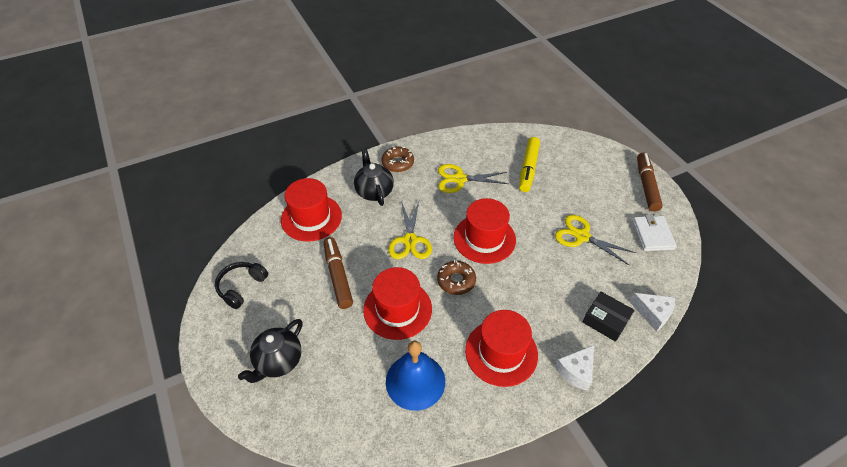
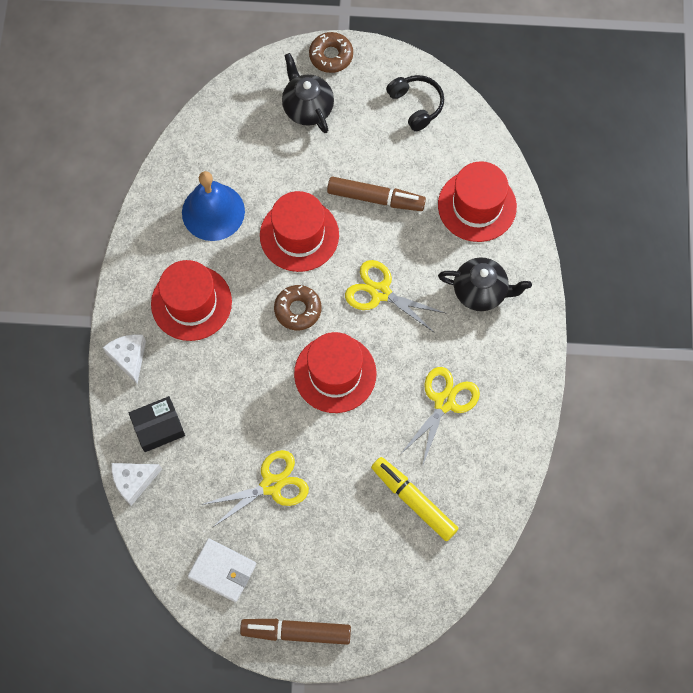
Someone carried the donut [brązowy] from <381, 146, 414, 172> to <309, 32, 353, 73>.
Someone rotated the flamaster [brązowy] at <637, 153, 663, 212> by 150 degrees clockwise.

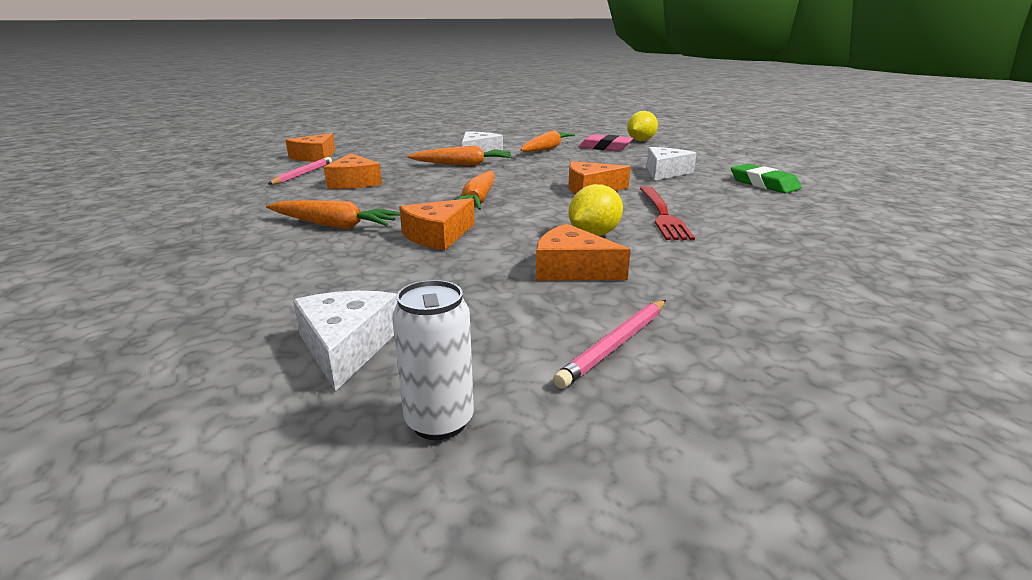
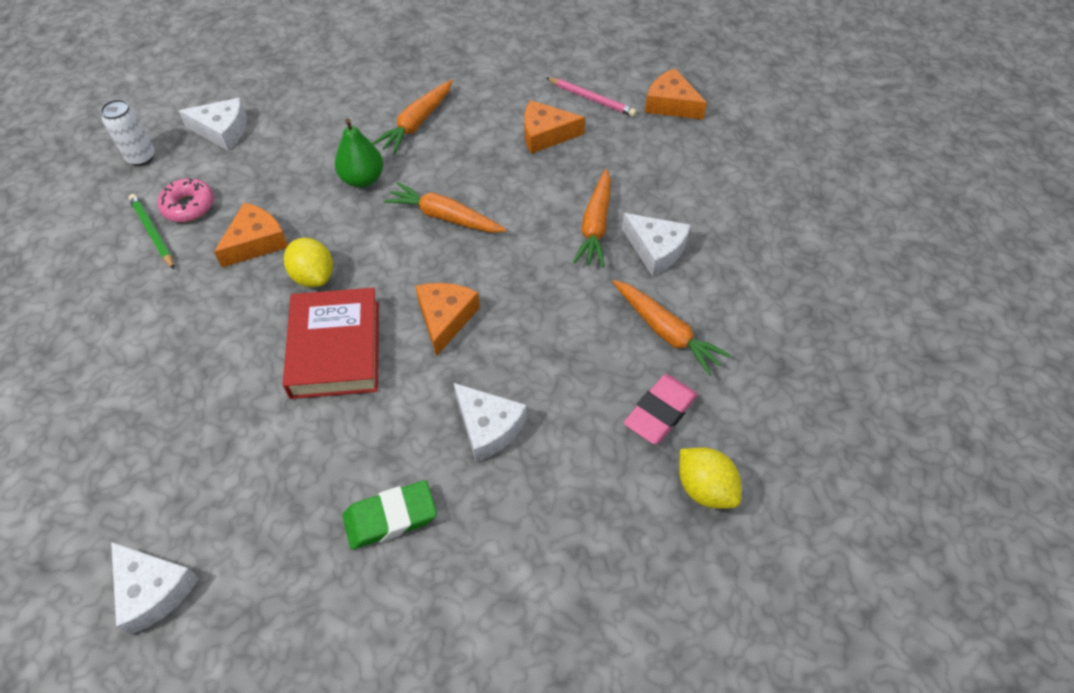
Someone swapped the widelec [czerwony] at <640, 186, 695, 240> for the książka [czerwony] at <283, 288, 379, 399>.
Someone swapped the ser [pomarańczowy] at <399, 198, 475, 250> for the gruszka [zielony] at <335, 118, 383, 188>.
Someone repainted the ołówek [różowy] at <553, 300, 666, 389>, which became the ołówek [zielony] at <128, 194, 174, 269>.
Someone put down the donut [różowy] at <157, 178, 214, 222>.
Someone put down the ser [biały] at <111, 542, 199, 635>.

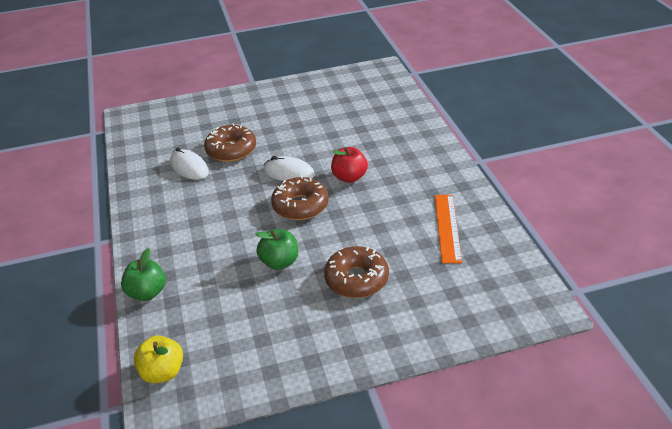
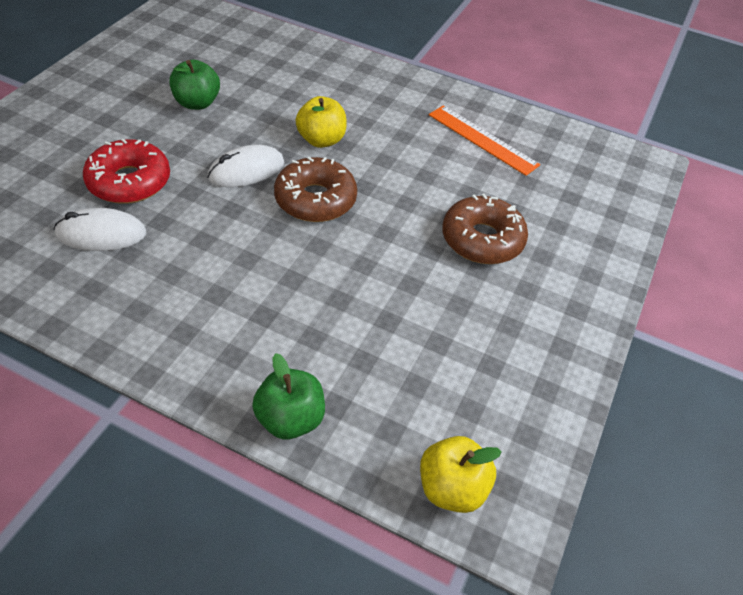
Someone repainted the donut [brązowy] at <204, 123, 256, 162>, which became the donut [czerwony] at <83, 139, 170, 204>.
Someone repainted the jabłko [czerwony] at <331, 147, 368, 183>, which became the jabłko [żółty] at <296, 96, 347, 148>.
Someone carried the jabłko [zielony] from <256, 229, 298, 270> to <169, 60, 220, 110>.

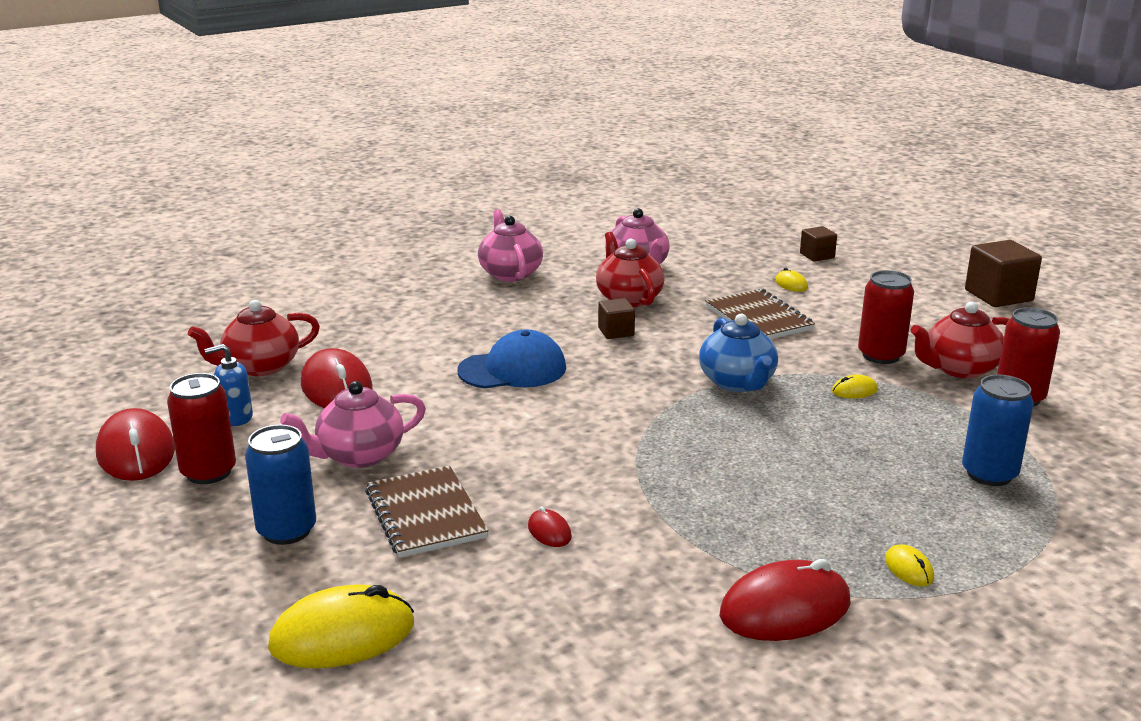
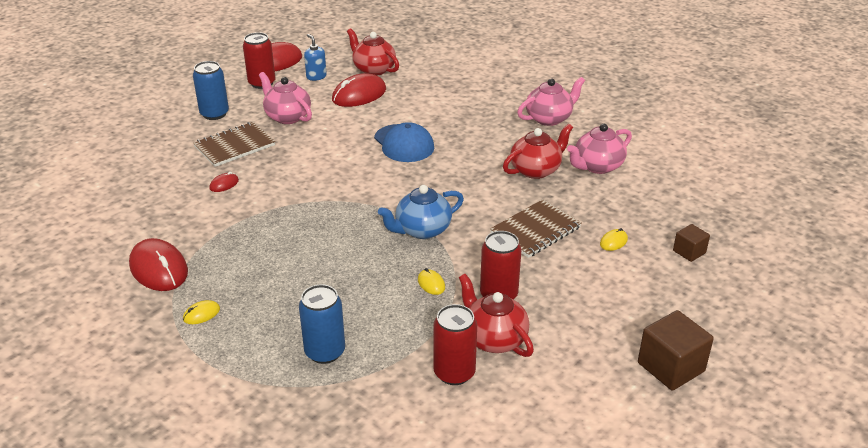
Someone took away the sześcian [brązowy] at <598, 298, 635, 339>.
Someone took away the myszka [żółty] at <268, 584, 414, 668>.

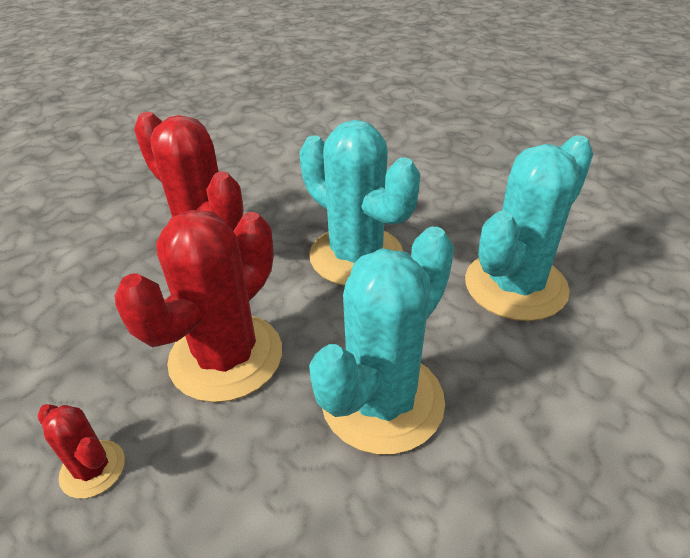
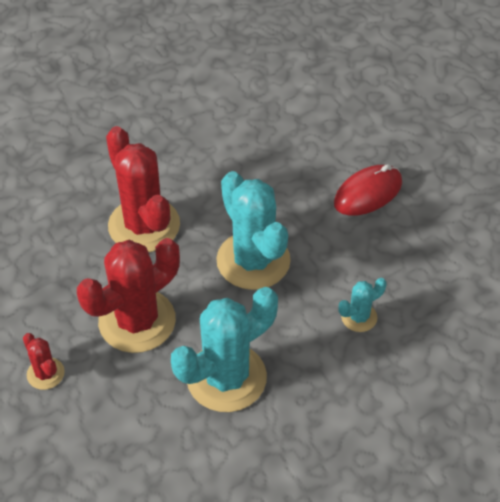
Someone scaled the kaktus [turkusowy] at <465, 135, 593, 321> by 0.47.
Someone put down the myszka [czerwony] at <334, 164, 402, 216>.

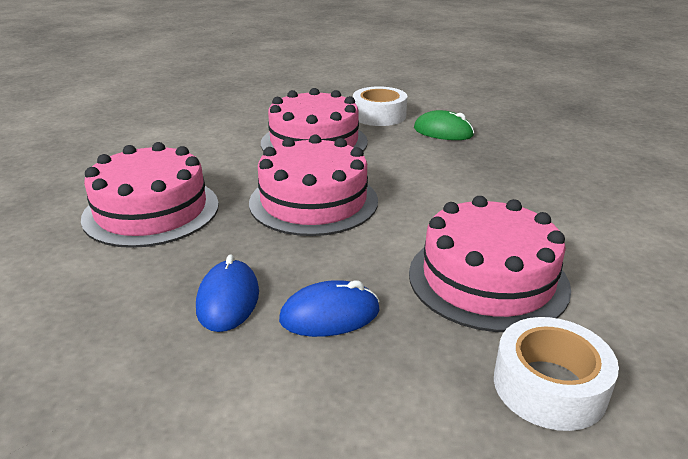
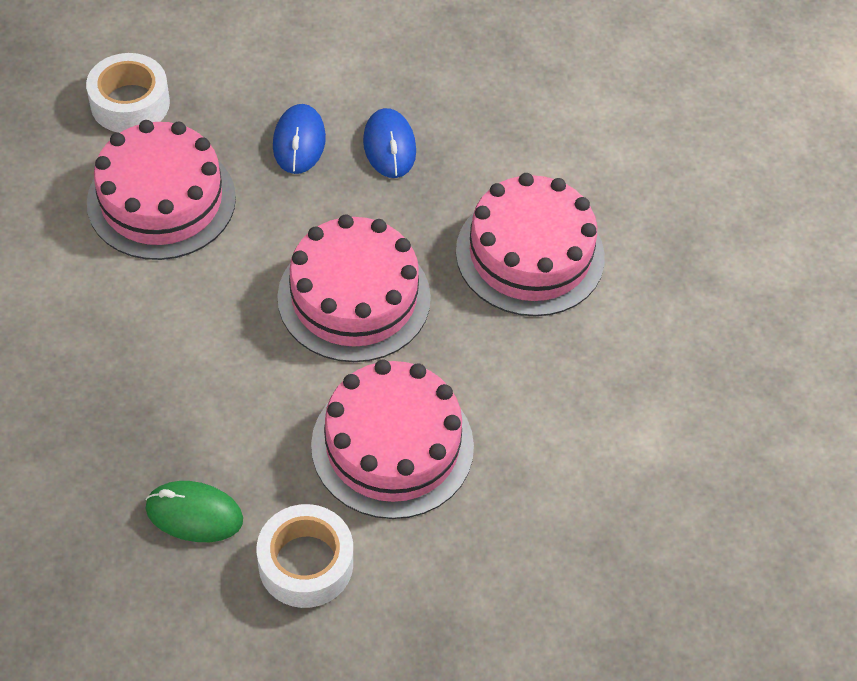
Someone rotated the myszka [niebieski] at <279, 280, 380, 337> by 60 degrees counterclockwise.

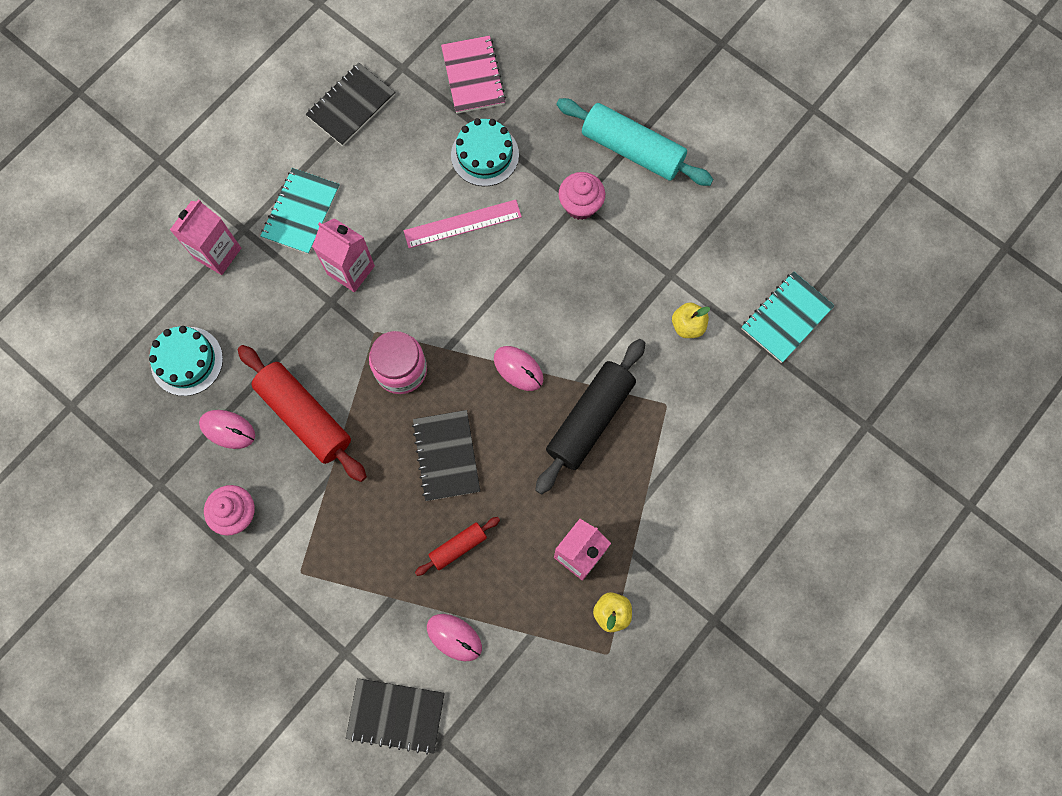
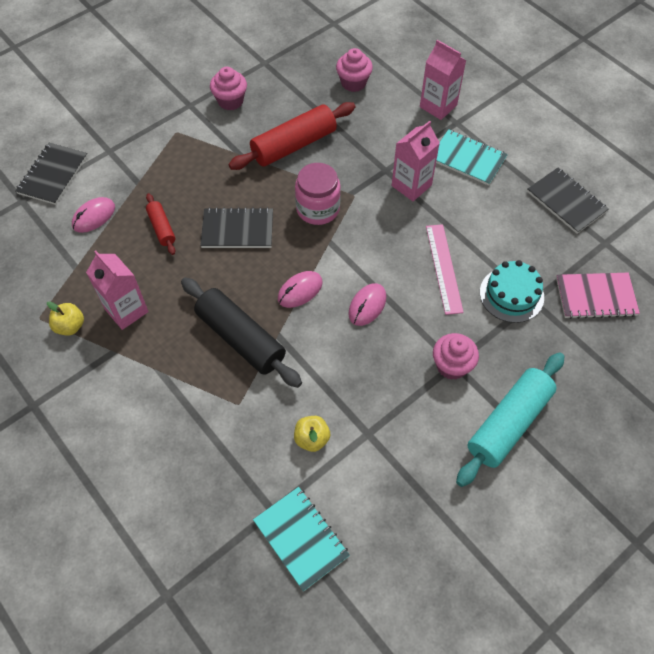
Someone swapped the tort [turkusowy] at <149, 326, 223, 396> for the muffinka [różowy] at <336, 48, 373, 92>.
Someone carried the myszka [różowy] from <199, 410, 255, 449> to <348, 283, 387, 326>.

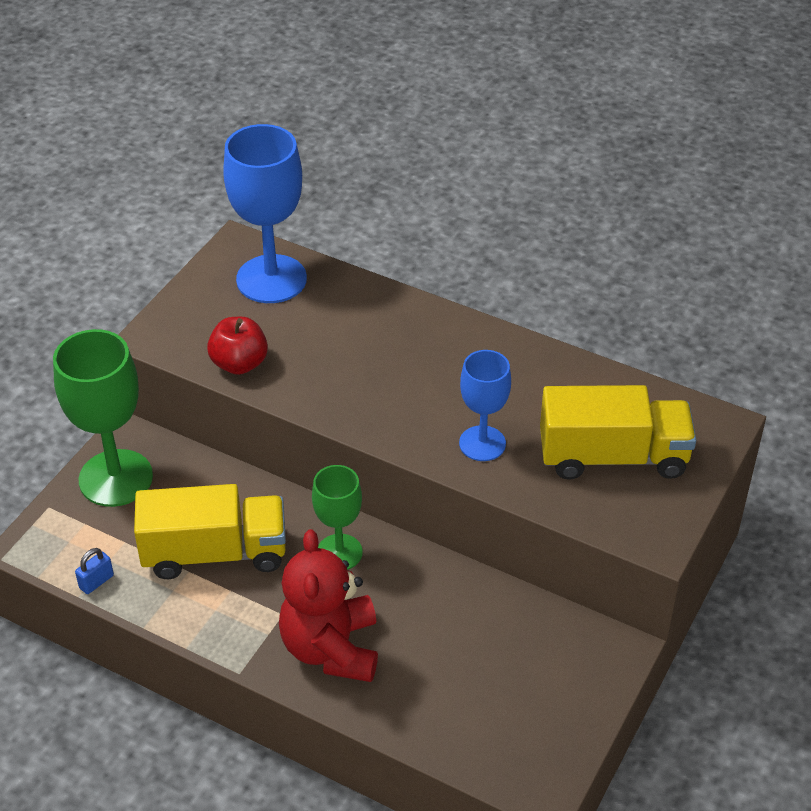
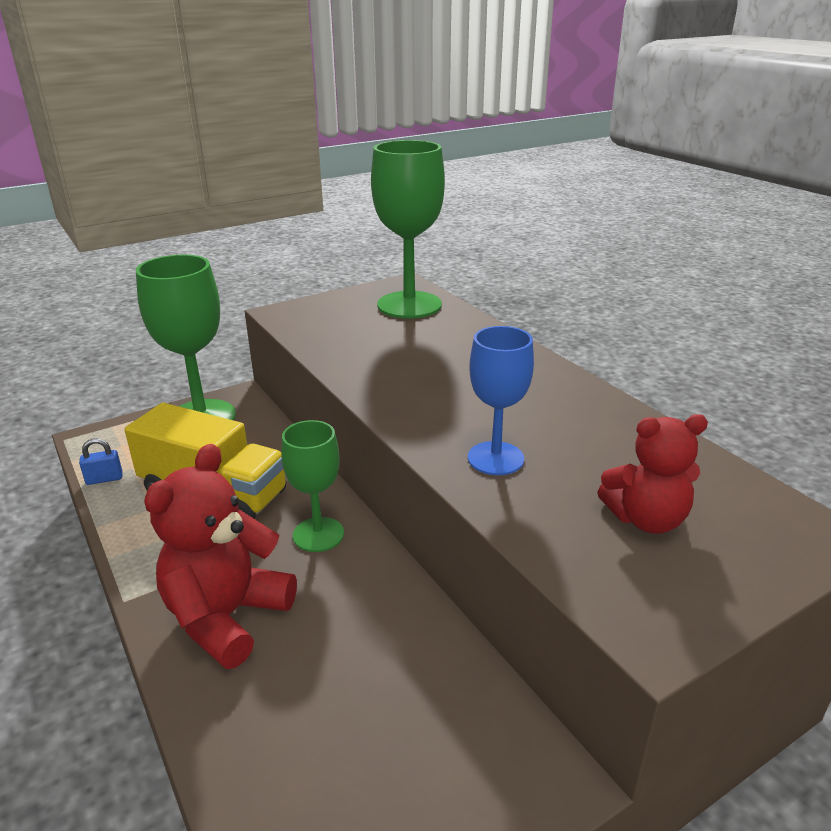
Someone repainted the kielich [niebieski] at <223, 124, 307, 303>, which became the kielich [zielony] at <371, 140, 445, 319>.
Someone took away the jabłko [czerwony] at <207, 317, 268, 375>.
Someone swapped the ciężarówka [żółty] at <540, 385, 696, 480> for the miś [czerwony] at <597, 414, 708, 534>.

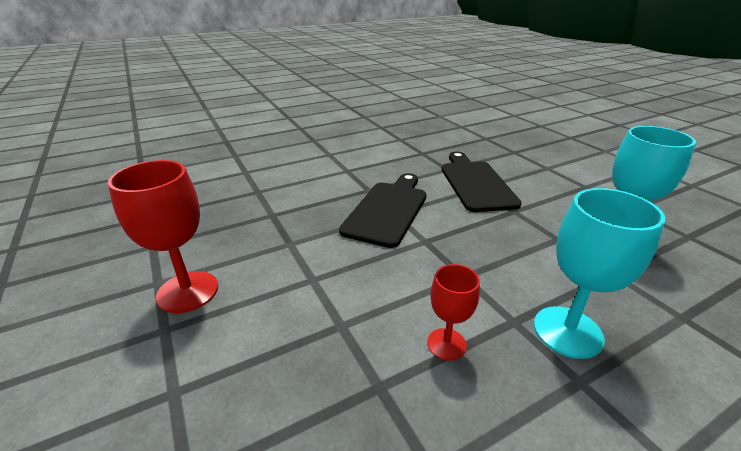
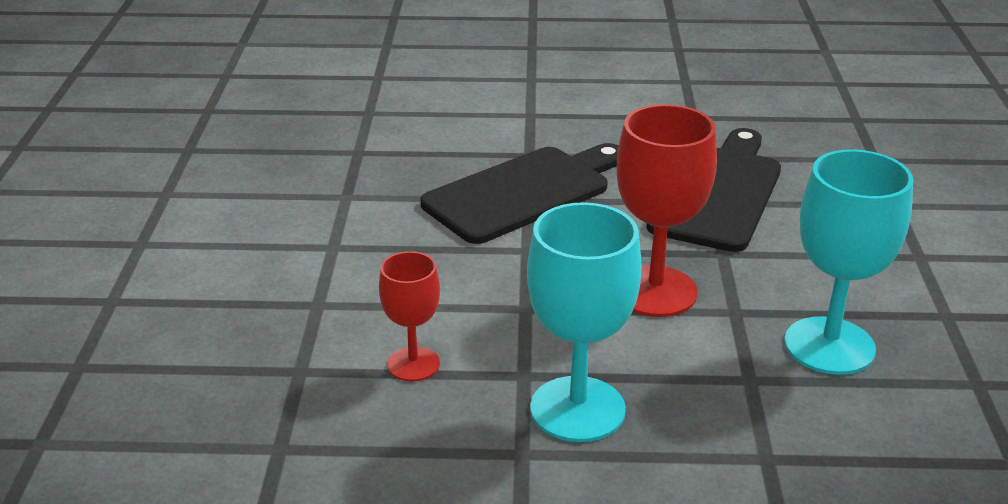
Someone carried the kielich [czerwony] from <108, 160, 218, 313> to <617, 104, 717, 317>.

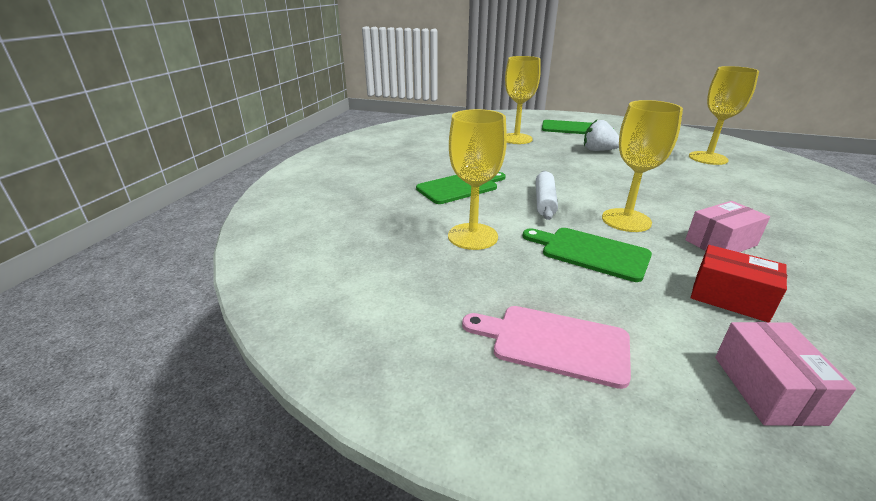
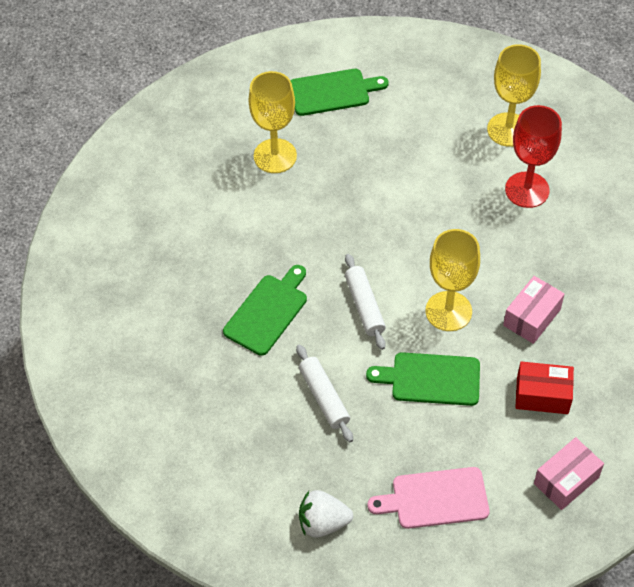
Someone swapped the kielich [żółty] at <448, 109, 507, 250> for the wałek do ciasta [biały] at <296, 344, 353, 442>.
Someone carried the truskawka [biały] from <584, 120, 619, 151> to <299, 490, 353, 538>.
Someone rotated the pudełko [różowy] at <715, 322, 856, 426> by 75 degrees clockwise.
Someone put down the kielich [czerwony] at <505, 105, 562, 208>.

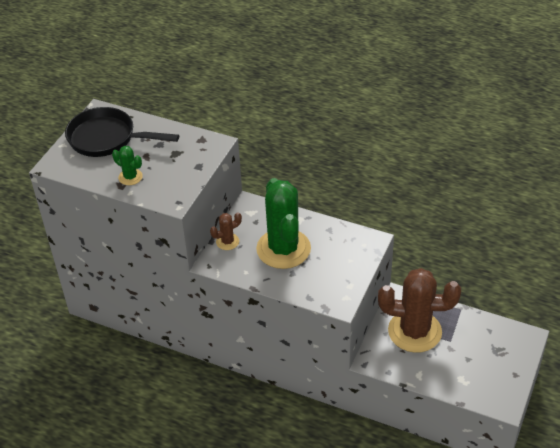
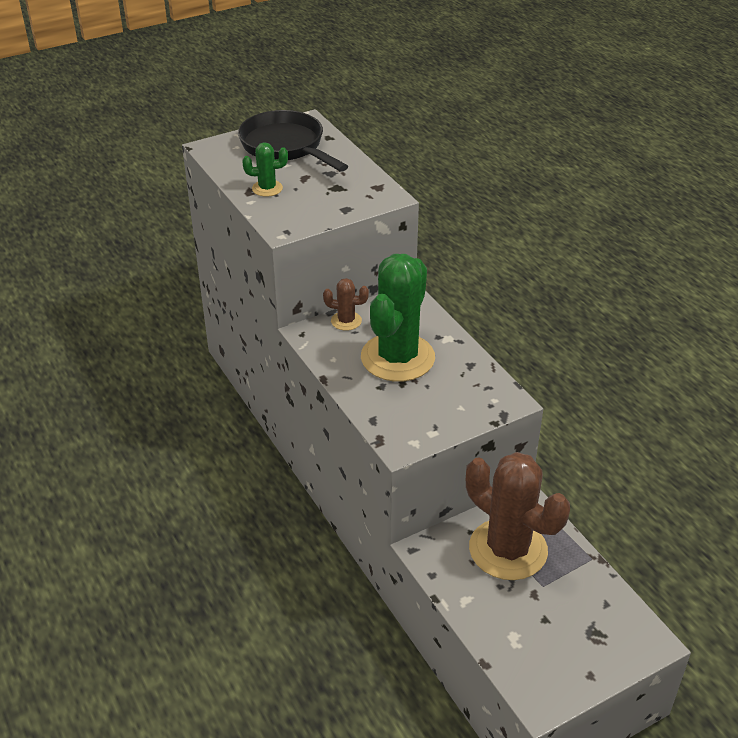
Someone rotated the kaktus [zielony] at <112, 146, 143, 185> by 75 degrees counterclockwise.

